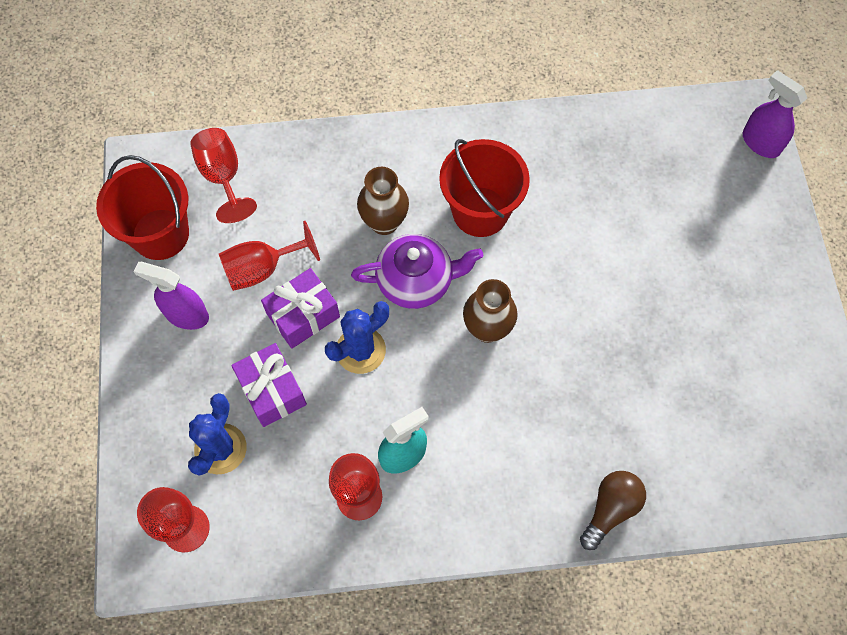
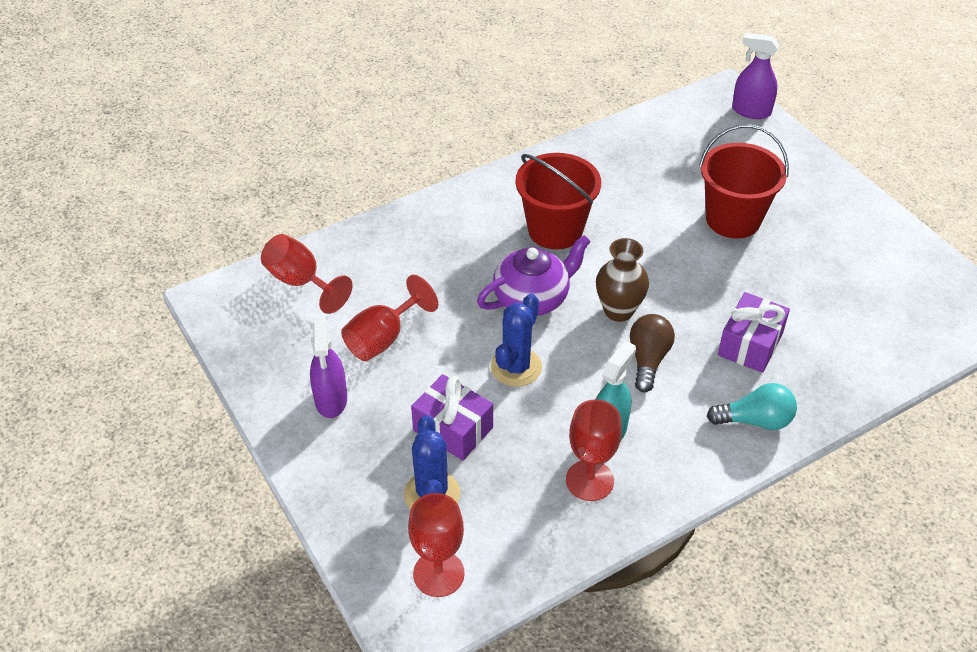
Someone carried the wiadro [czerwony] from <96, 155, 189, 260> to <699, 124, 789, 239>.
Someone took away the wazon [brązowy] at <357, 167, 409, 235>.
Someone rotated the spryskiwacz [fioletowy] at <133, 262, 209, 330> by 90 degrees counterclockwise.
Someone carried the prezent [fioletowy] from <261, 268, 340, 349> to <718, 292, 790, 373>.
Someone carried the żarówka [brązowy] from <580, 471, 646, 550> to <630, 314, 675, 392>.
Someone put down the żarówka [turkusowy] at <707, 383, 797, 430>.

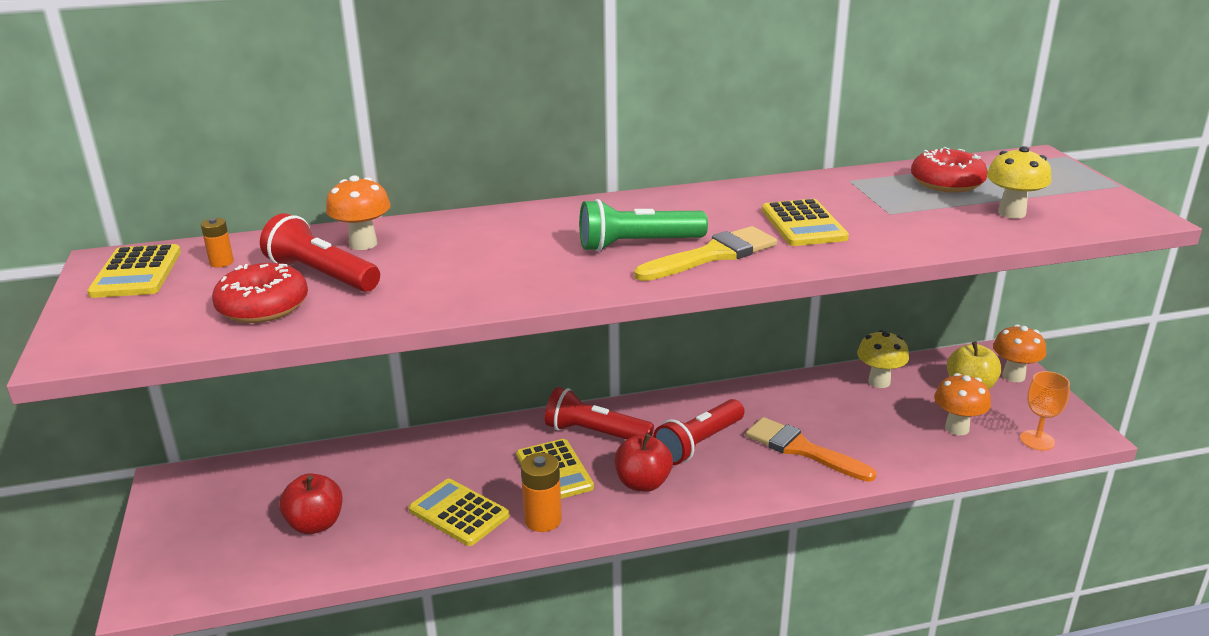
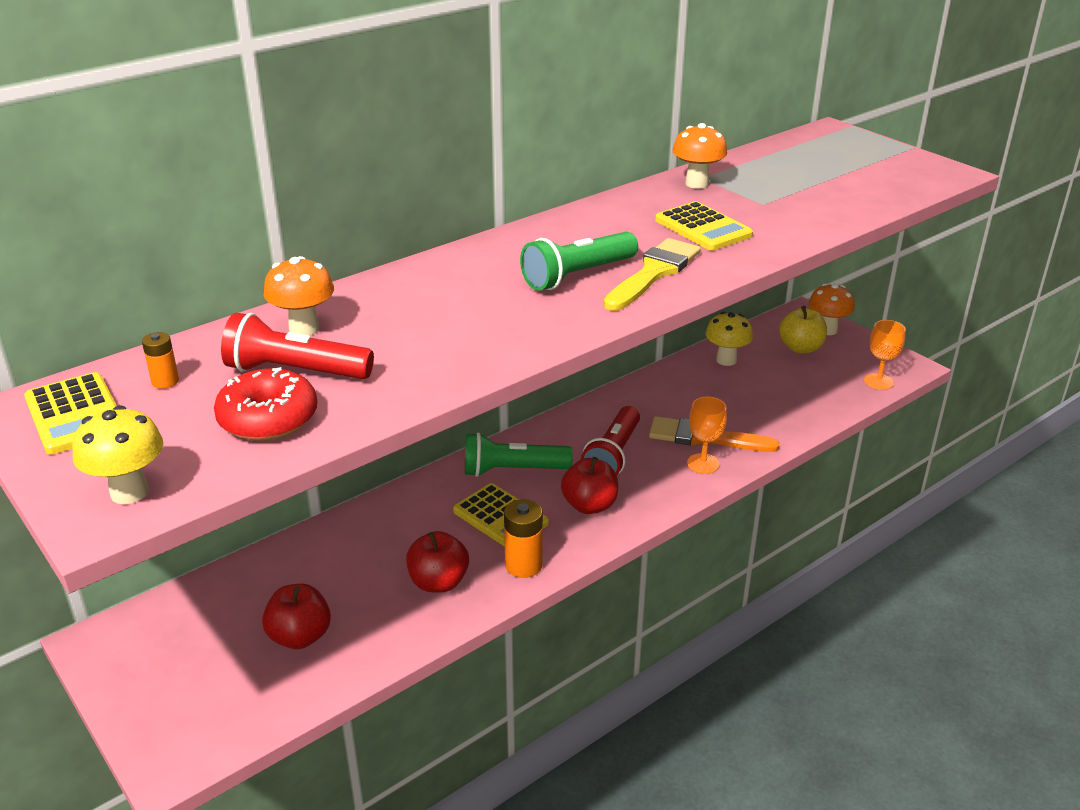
Someone carried the grzyb [żółty] from <987, 146, 1052, 219> to <72, 405, 163, 504>.
Someone took away the donut [czerwony] at <911, 147, 988, 193>.
Someone carried the grzyb [pomarańczowy] from <934, 373, 991, 435> to <672, 123, 727, 189>.
Someone repainted the latarka [czerwony] at <545, 387, 654, 440>, which became the latarka [zielony] at <465, 432, 573, 477>.
Someone swapped the kalkulator [żółty] at <409, 478, 510, 546> for the jabłko [czerwony] at <406, 531, 469, 593>.
Someone put down the kielich [pomarańczowy] at <687, 397, 727, 474>.

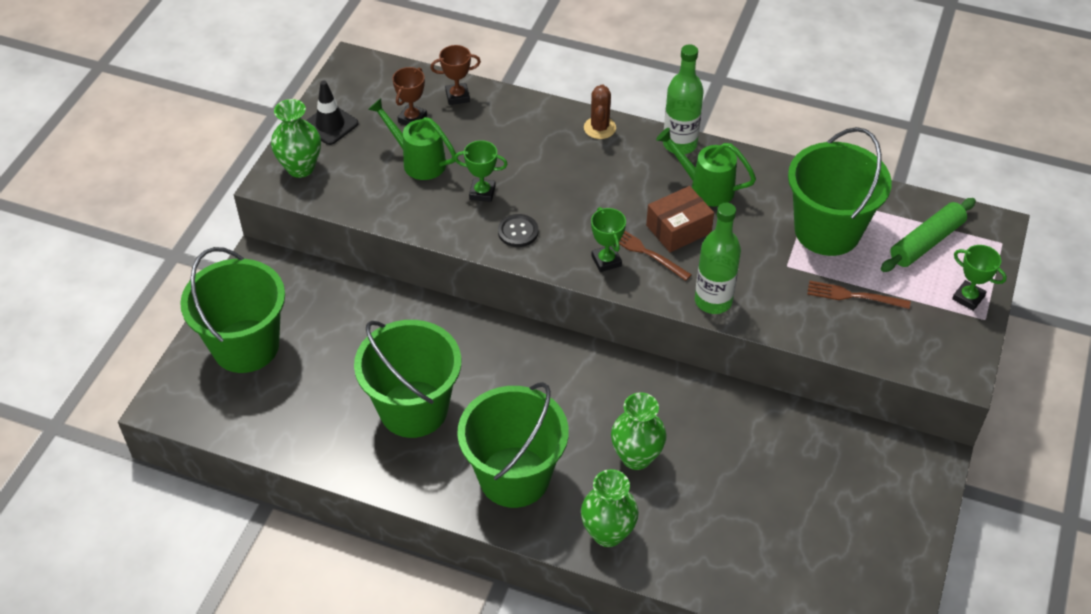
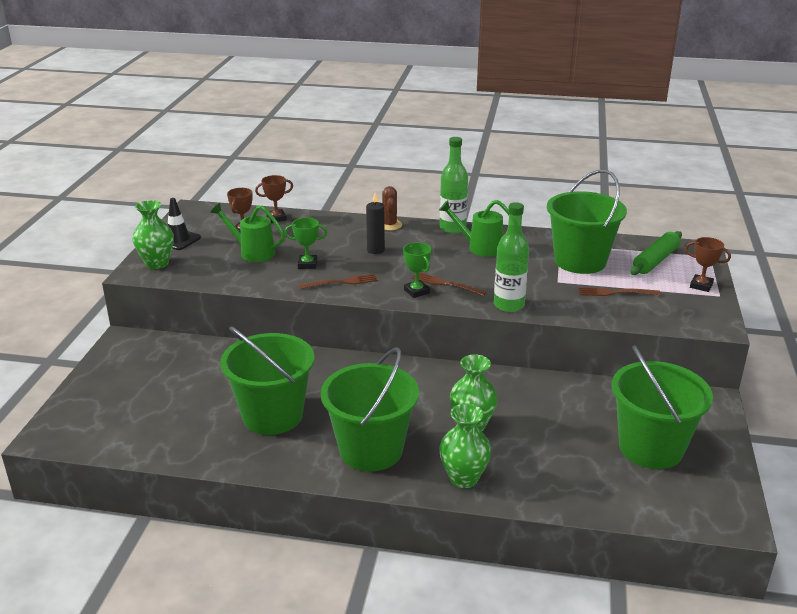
Someone took away the pudełko [brązowy] at <646, 186, 714, 252>.
Someone swapped the guzik [czarny] at <498, 214, 538, 247> for the widelec [brązowy] at <298, 274, 378, 289>.
Someone repainted the puchar [zielony] at <952, 245, 1007, 311>, which became the puchar [brązowy] at <685, 237, 731, 292>.
Someone carried the wiadro [zielony] from <180, 247, 285, 373> to <612, 345, 713, 469>.
Someone put down the świeca [czarny] at <366, 193, 385, 254>.

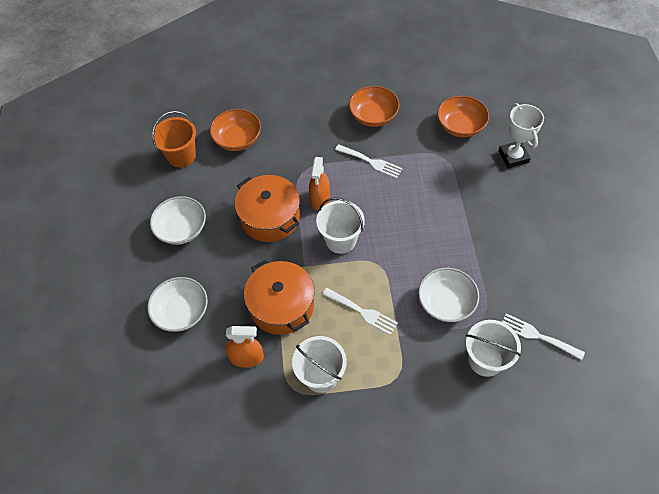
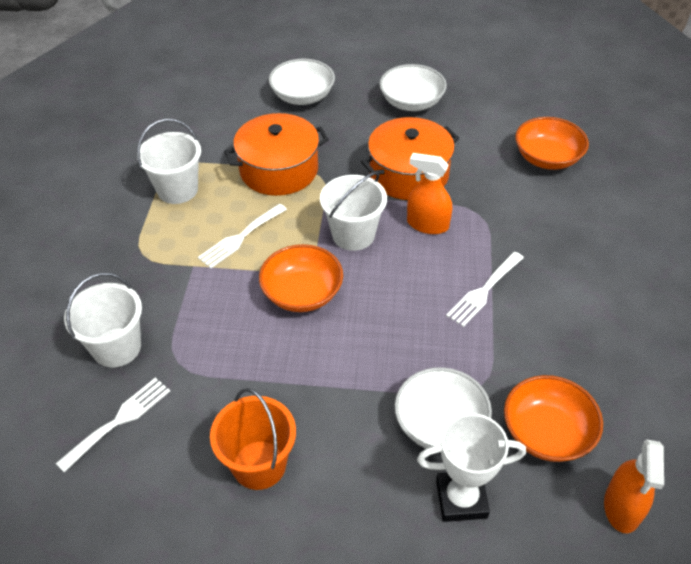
Someone carried the miska [pomarańczowy] from <349, 86, 400, 127> to <259, 244, 343, 312>.
Someone carried the wiadro [pomarańczowy] from <152, 111, 196, 168> to <210, 388, 296, 490>.
Someone carried the miska [biały] from <418, 268, 479, 322> to <395, 367, 492, 453>.
Someone carried the spryskiwacz [pomarańczowy] from <225, 326, 264, 368> to <604, 439, 664, 533>.

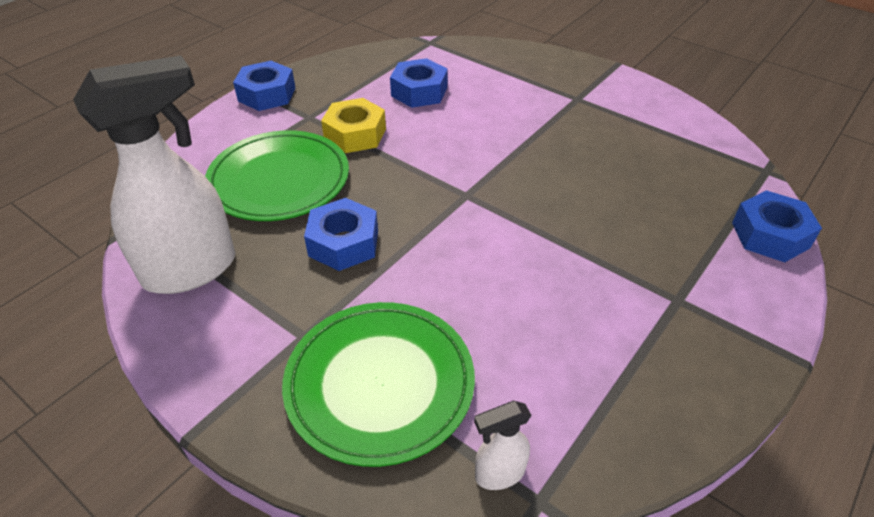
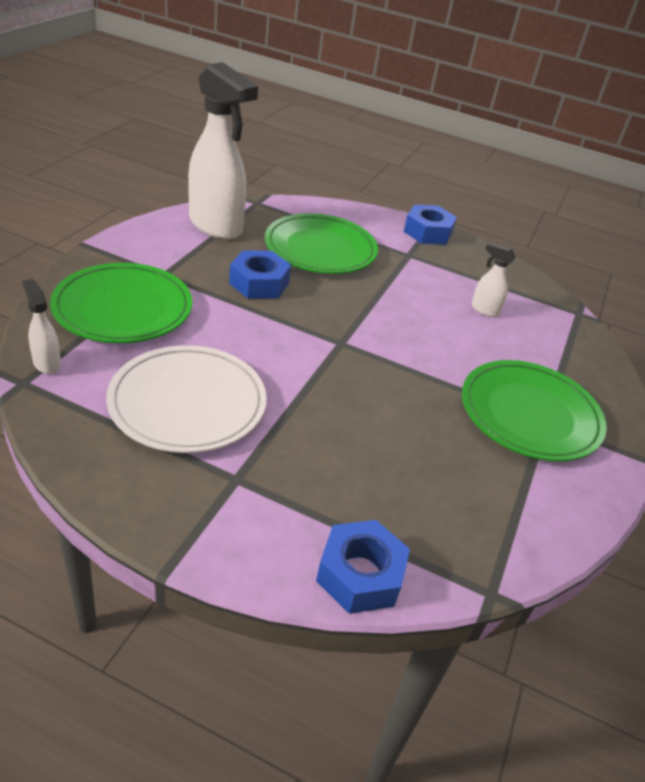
Someone swapped the nakrętka [niebieski] at <390, 58, 448, 108> for the spryskiwacz [biały] at <471, 242, 516, 317>.
Someone took away the nakrętka [żółty] at <321, 98, 386, 153>.
Someone put down the talerz [biały] at <106, 345, 267, 453>.
Someone put down the talerz [zielony] at <462, 360, 607, 461>.

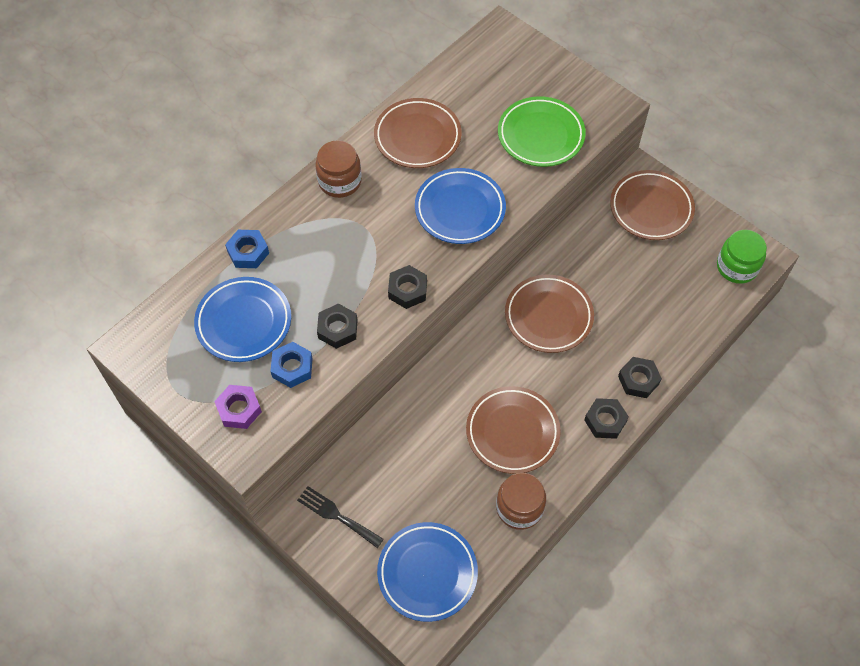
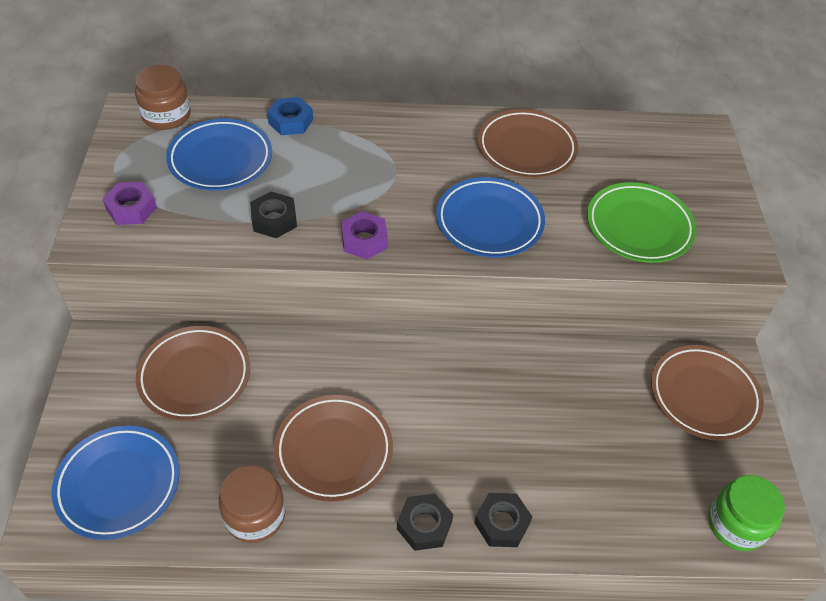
Someone carried the słoik [brązowy] from <315, 140, 362, 198> to <135, 65, 191, 130>.
Someone repainted the nakrętka [czarny] at <388, 265, 427, 309>, which became the nakrętka [fioletowy] at <341, 211, 388, 259>.
Someone carried the talerz [brązowy] from <505, 274, 594, 353> to <136, 326, 250, 421>.
Someone took away the nakrętka [niebieski] at <270, 342, 313, 388>.
Someone took away the widelec [czarny] at <297, 486, 384, 548>.

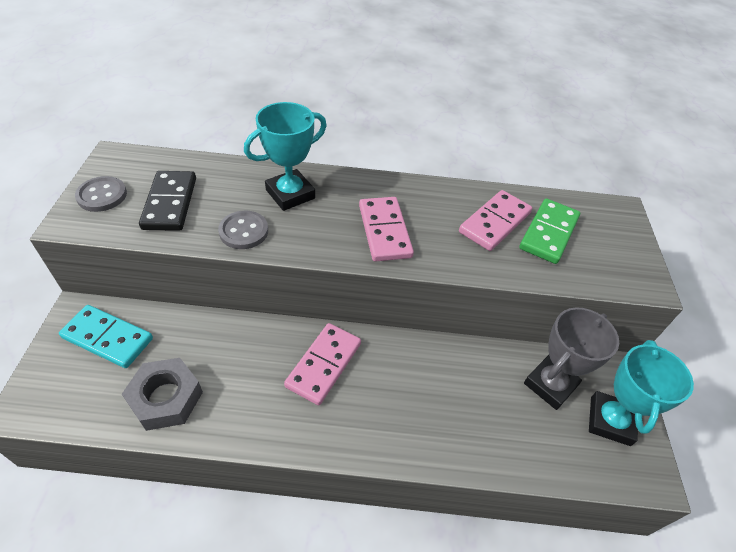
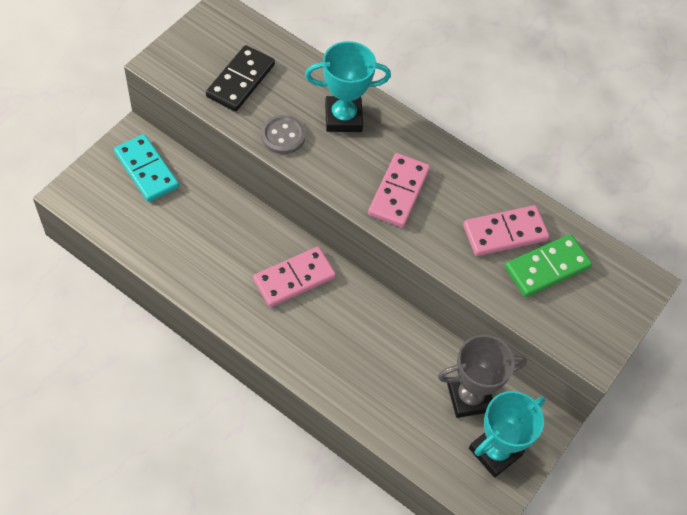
Someone took away the guzik [szary] at <75, 176, 127, 212>.
Someone took away the nakrętka [szary] at <122, 358, 203, 431>.

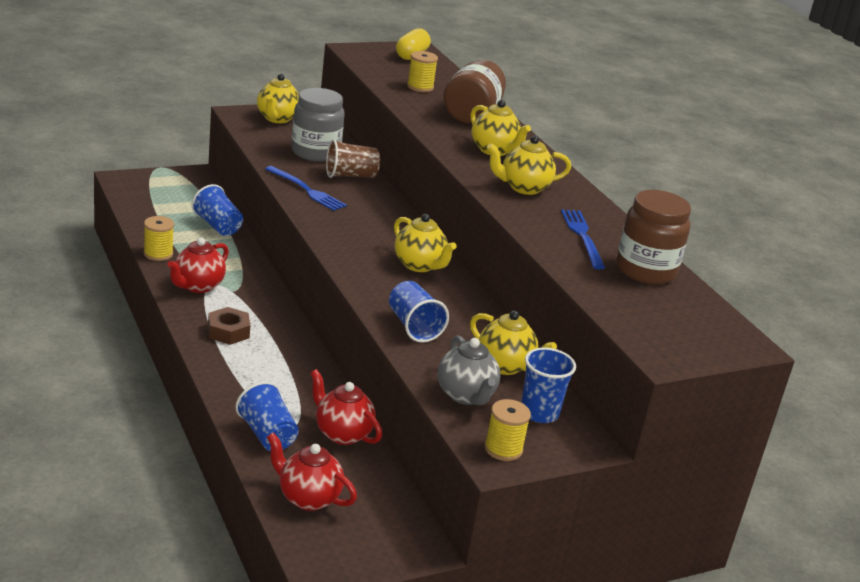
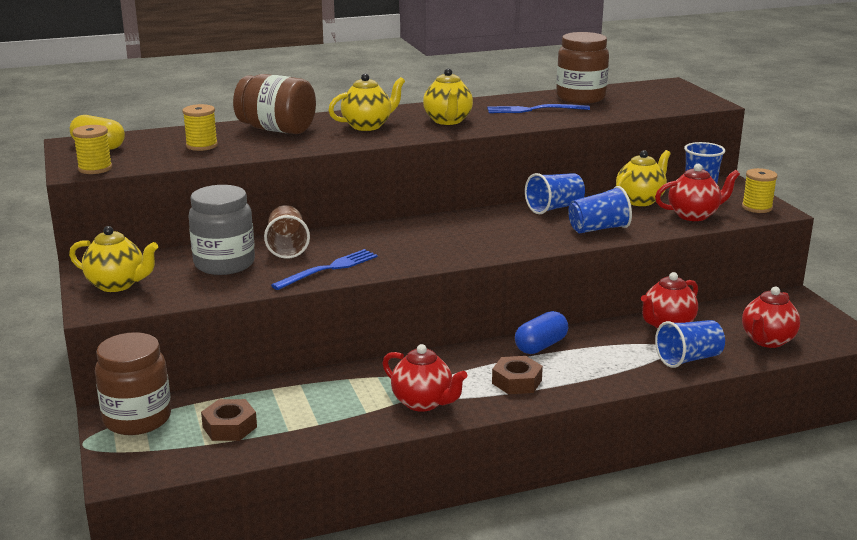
Someone carried the szklanka [niebieski] from <192, 184, 243, 236> to <525, 173, 585, 214>.
Someone took away the imbryk [żółty] at <394, 214, 457, 272>.
Someone carried the szpulka [żółty] from <143, 216, 174, 261> to <72, 125, 112, 174>.
Someone repainted the imbryk [szary] at <438, 335, 500, 405>, which became the imbryk [czerwony] at <655, 164, 740, 221>.
Someone put down the kapsułka [niebieski] at <515, 311, 568, 354>.
Someone put down the słoik [brązowy] at <95, 332, 171, 435>.
Someone put down the nakrętka [brązowy] at <201, 399, 257, 441>.

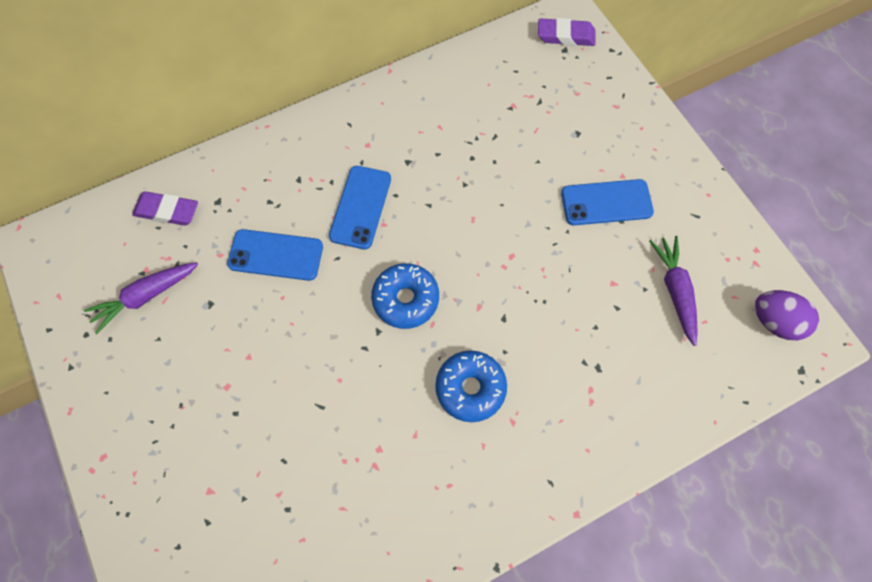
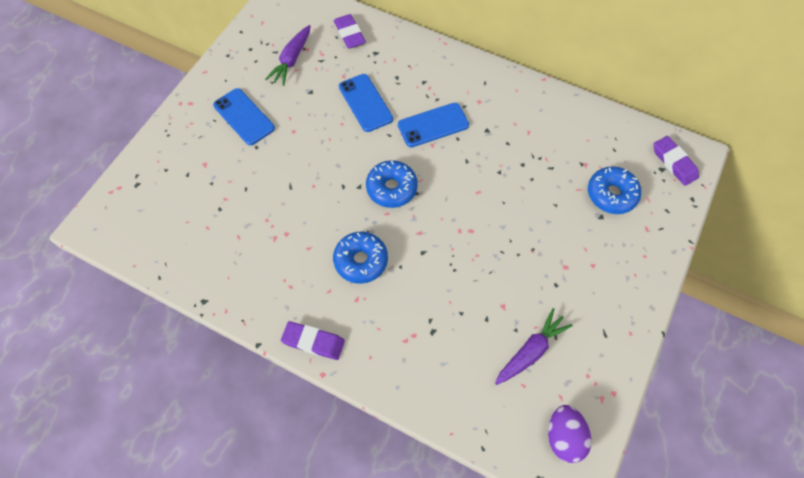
Someone carried the telefon [niebieski] from <561, 179, 654, 225> to <213, 88, 275, 145>.
Someone rotated the marchewka [fioletowy] at <84, 262, 198, 334> by 90 degrees counterclockwise.
Someone put down the donut [niebieski] at <588, 166, 641, 214>.
Someone put down the gumka do mazania [fioletowy] at <281, 321, 345, 360>.

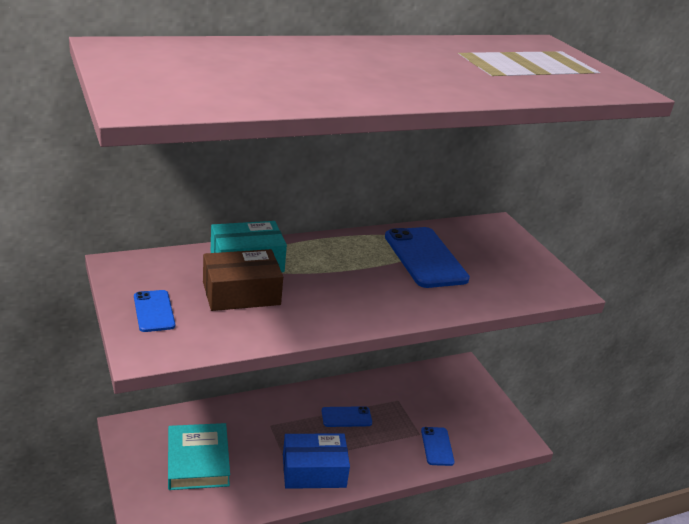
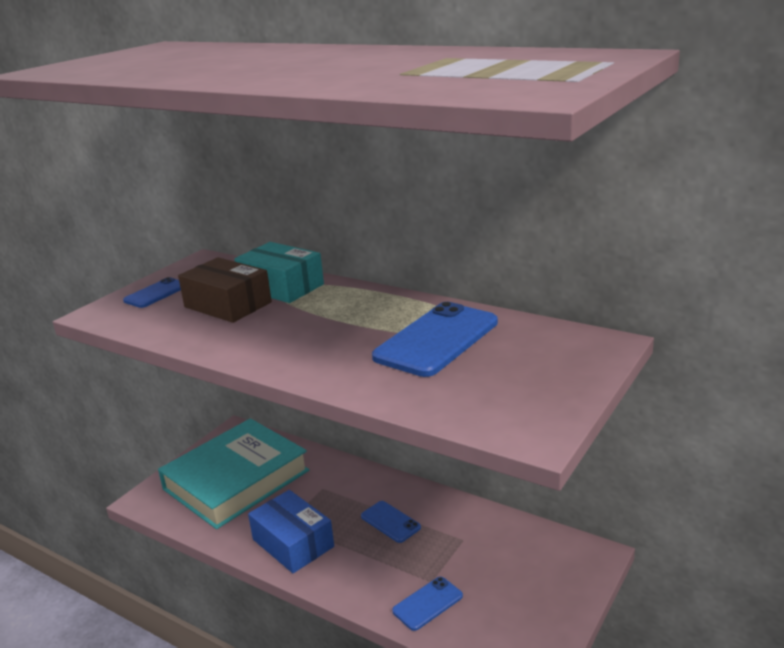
Someone scaled the książka [turkusowy] at <168, 423, 230, 490> by 1.58.

